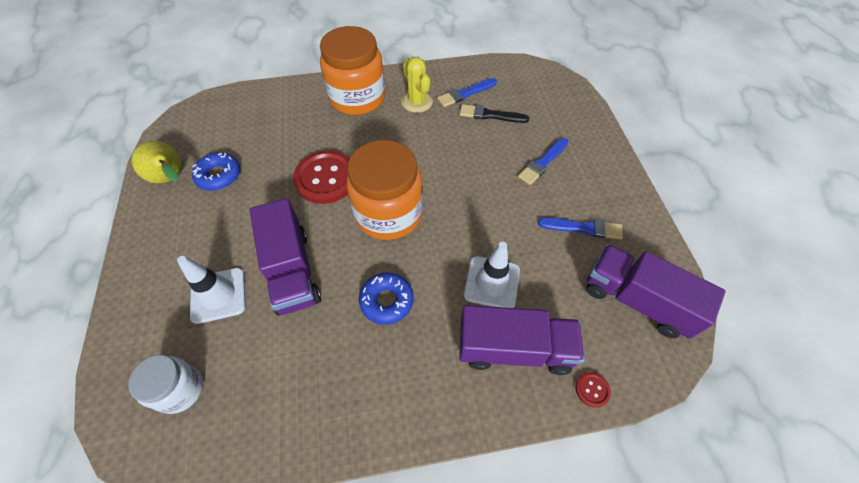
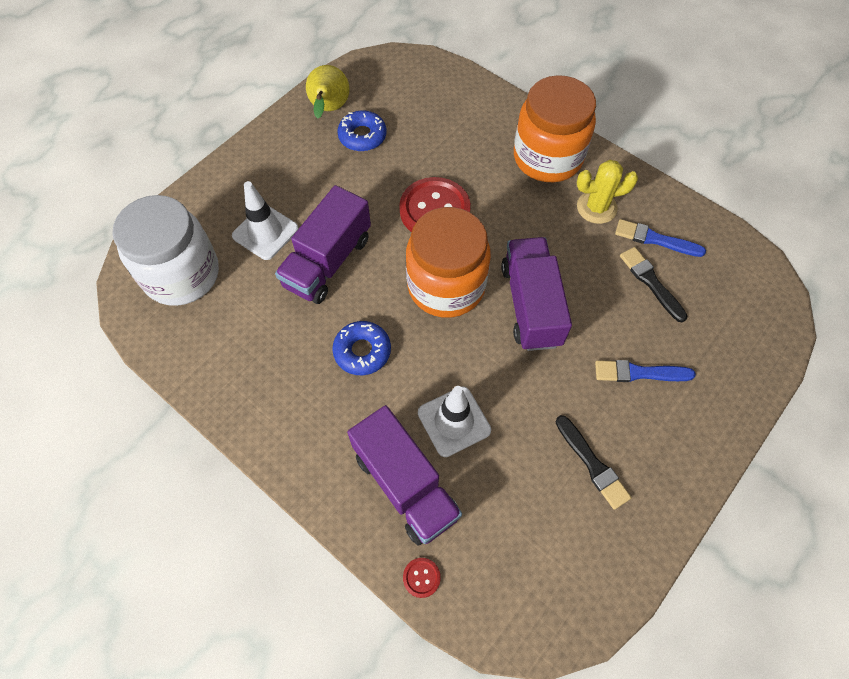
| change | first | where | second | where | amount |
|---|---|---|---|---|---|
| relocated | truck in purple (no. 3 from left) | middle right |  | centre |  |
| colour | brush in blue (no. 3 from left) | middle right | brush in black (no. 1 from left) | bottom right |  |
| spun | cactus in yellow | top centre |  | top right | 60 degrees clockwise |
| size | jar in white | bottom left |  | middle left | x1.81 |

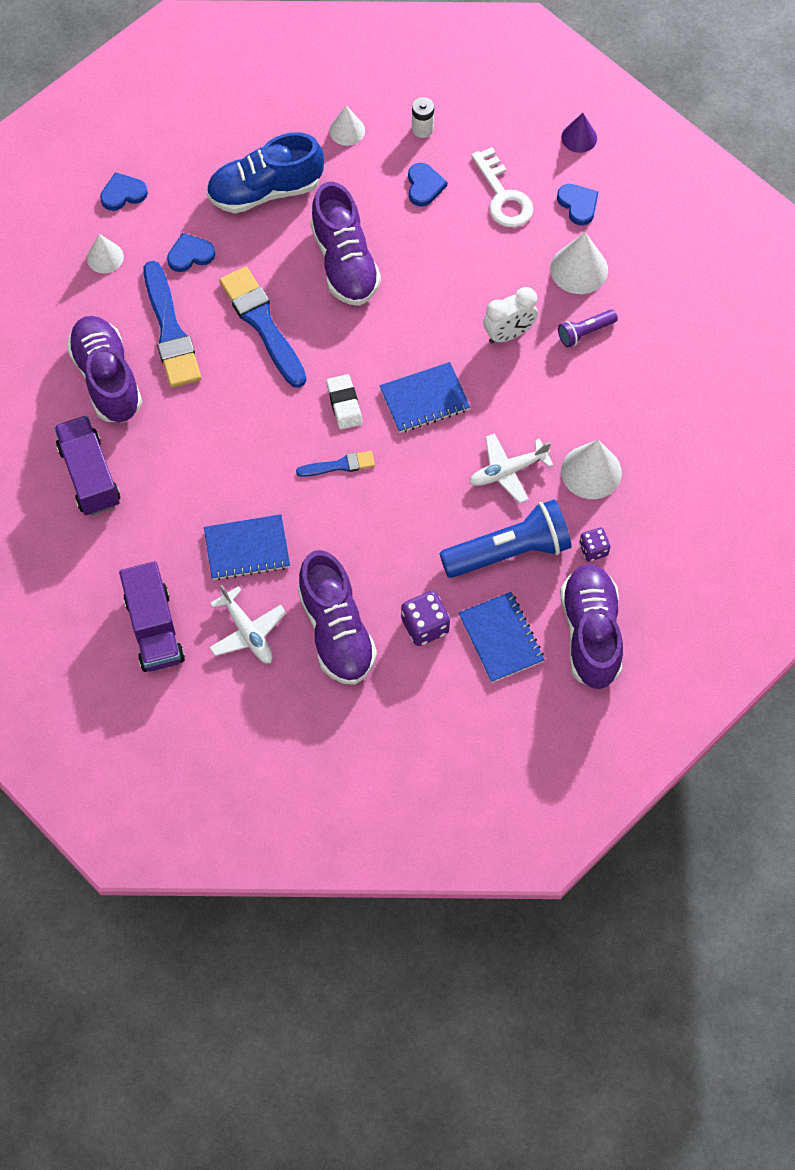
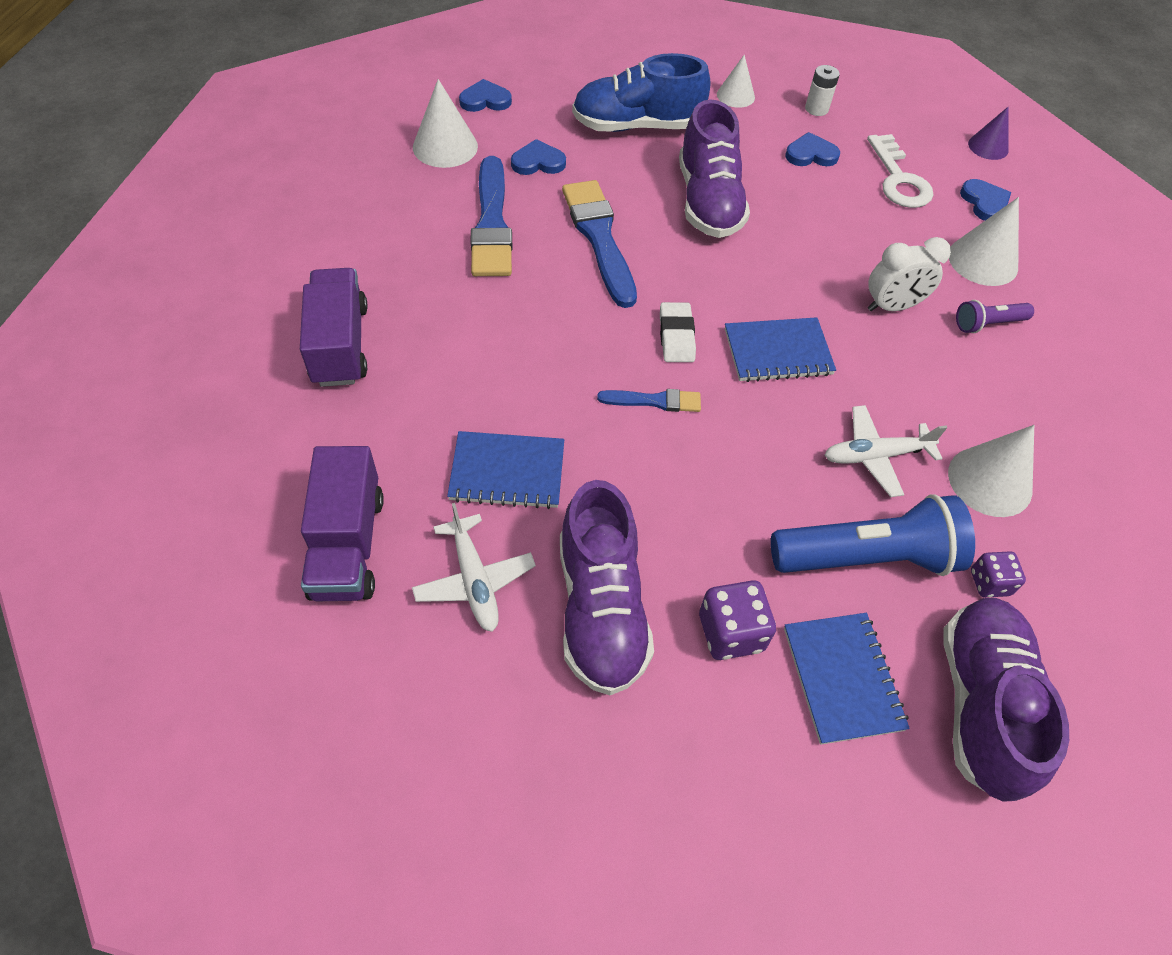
| change | first | where | second | where | amount |
|---|---|---|---|---|---|
| missing | shoe in purple (no. 1 from left) | top left |  |  |  |
| spun | heart in blue (no. 3 from left) | top centre |  | top right | 105 degrees counterclockwise |
| size | cone in white (no. 1 from left) | top left |  | top centre | x1.56 |

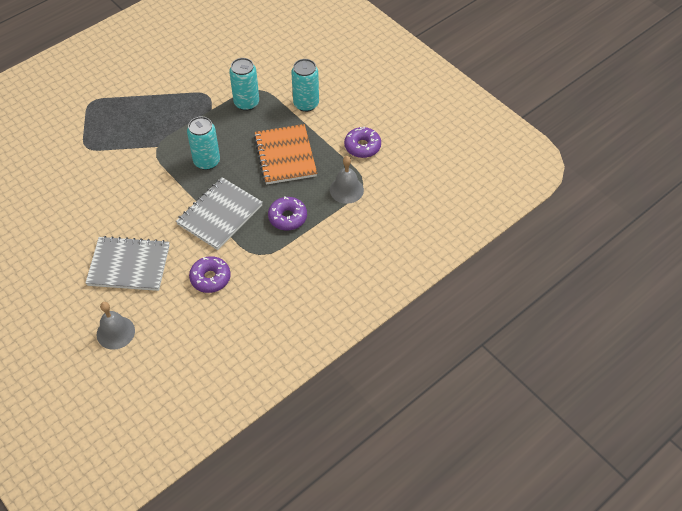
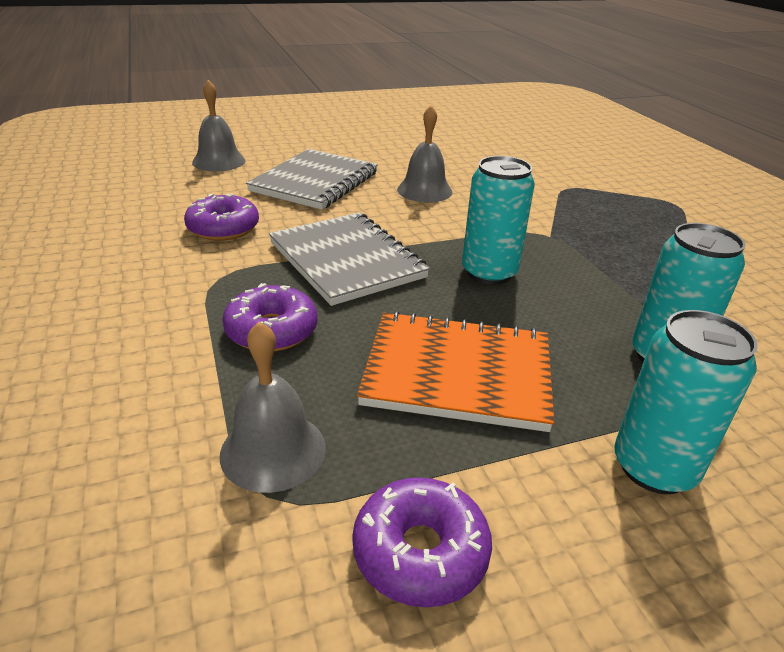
| change | first | where | second | where | amount |
|---|---|---|---|---|---|
| appeared |  |  | bell in grey (no. 3 from left) | top centre |  |

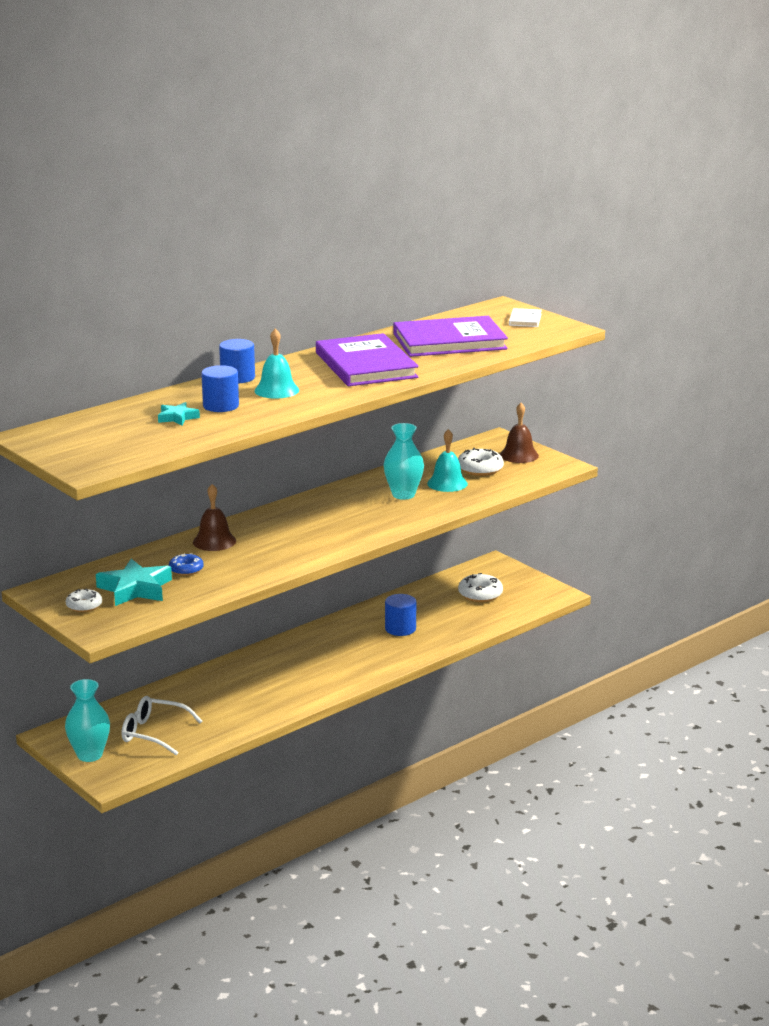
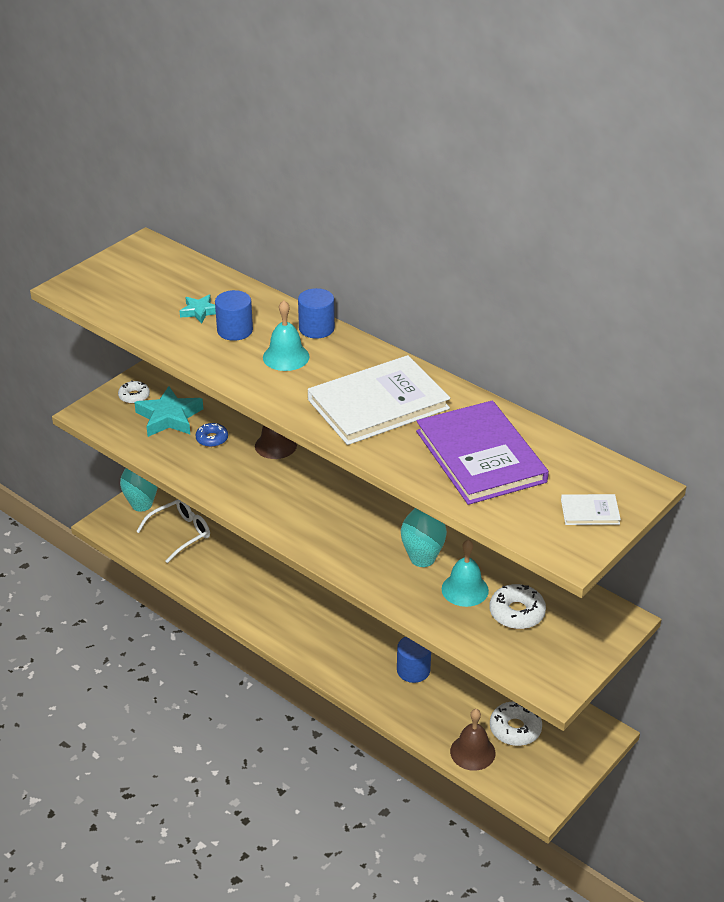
| change | first | where | second | where | amount |
|---|---|---|---|---|---|
| relocated | bell in brown (no. 2 from left) | middle right |  | bottom centre |  |
| colour | book in purple (no. 1 from left) | centre | book in white (no. 1 from left) | centre |  |
| spun | glasses in white | bottom left |  | middle left | 45 degrees clockwise |

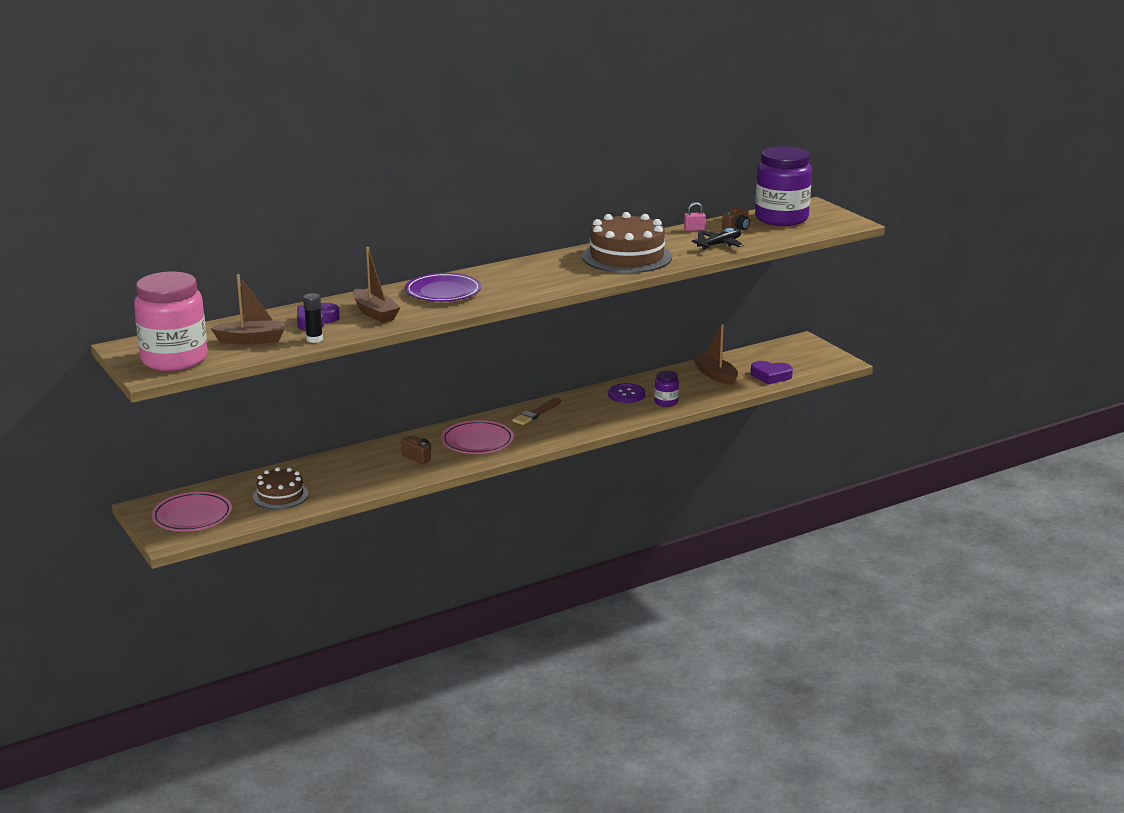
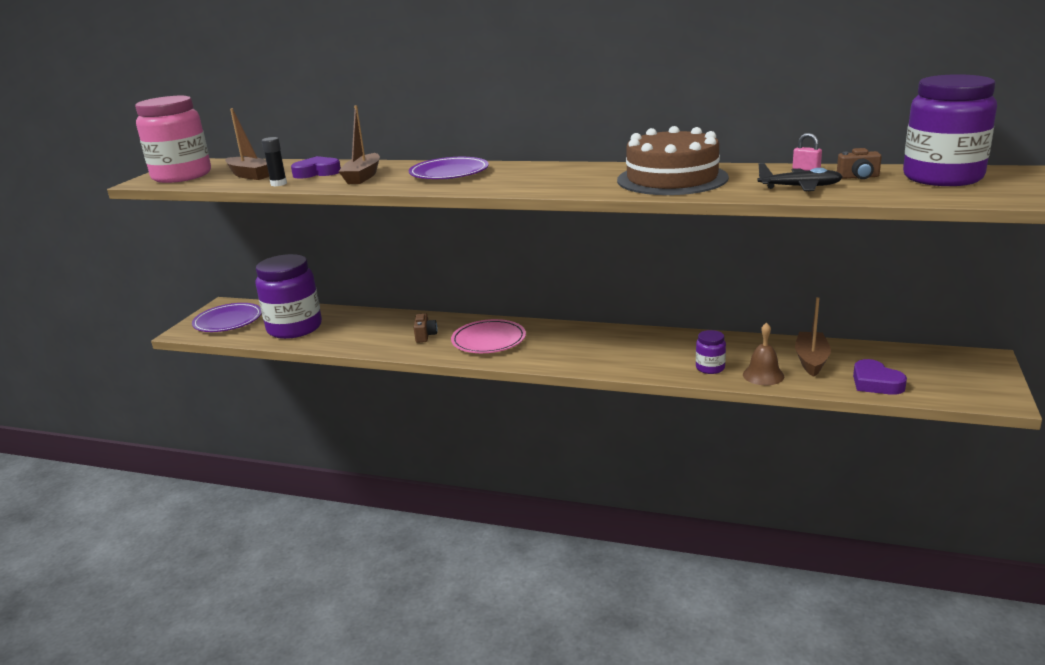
| change | first | where | second | where | amount |
|---|---|---|---|---|---|
| missing | brush in brown | centre |  |  |  |
| missing | button in purple | centre |  |  |  |
| appeared |  |  | bell in brown | middle right |  |
| exchanged | cake in brown (no. 1 from left) | middle left | jar in purple (no. 1 from left) | middle left |  |
| colour | plate in pink (no. 1 from left) | middle left | plate in purple (no. 1 from left) | middle left |  |

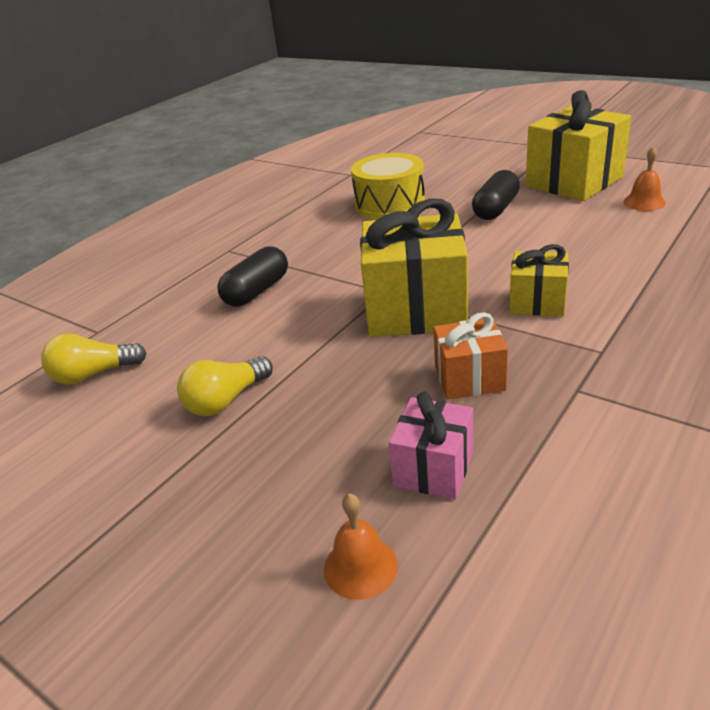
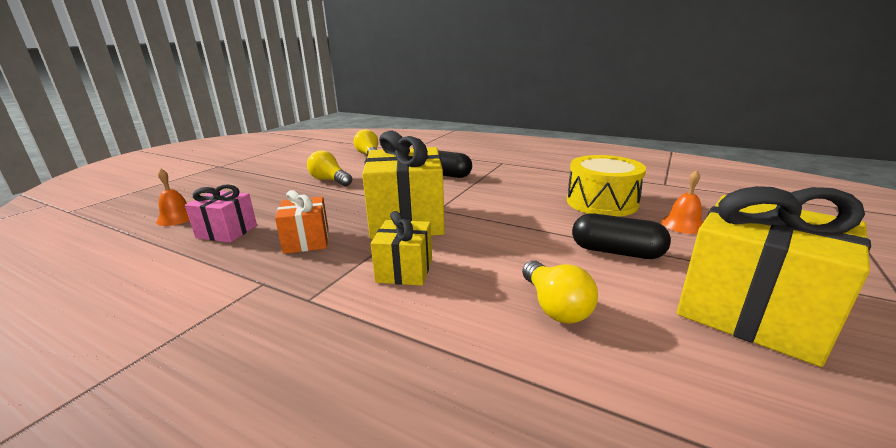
| change | first | where | second | where | amount |
|---|---|---|---|---|---|
| appeared |  |  | light bulb in yellow (no. 3 from left) | centre |  |
| relocated | bell in orange (no. 2 from left) | top right |  | middle right |  |

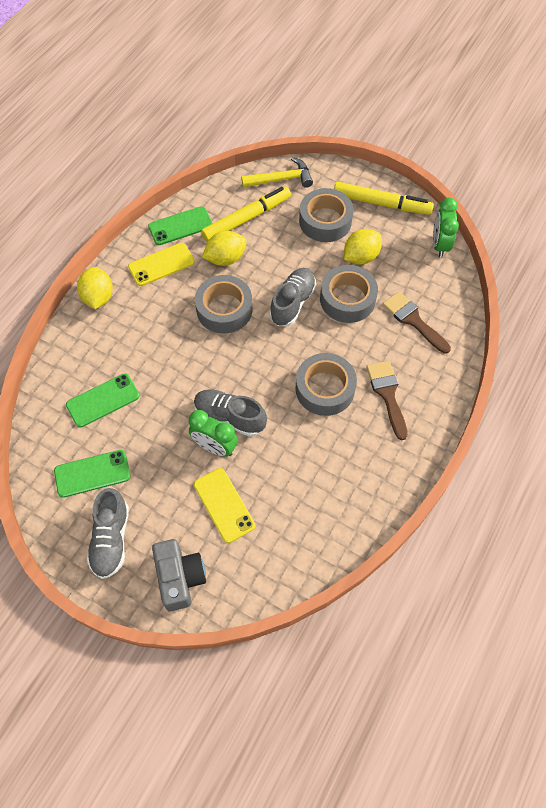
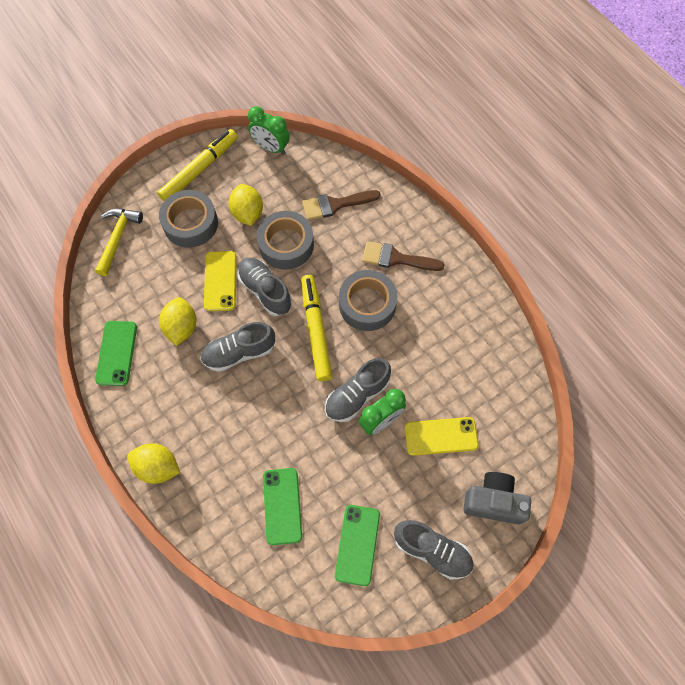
| change | first | where | second | where | amount |
|---|---|---|---|---|---|
| relocated | phone in yellow (no. 1 from left) | top left |  | middle left |  |
| relocated | marker in yellow (no. 1 from left in the first image) | top centre | marker in yellow (no. 2 from left) | centre |  |
| exchanged | tape in grey (no. 1 from left) | centre | shoe in grey (no. 1 from left) | centre |  |

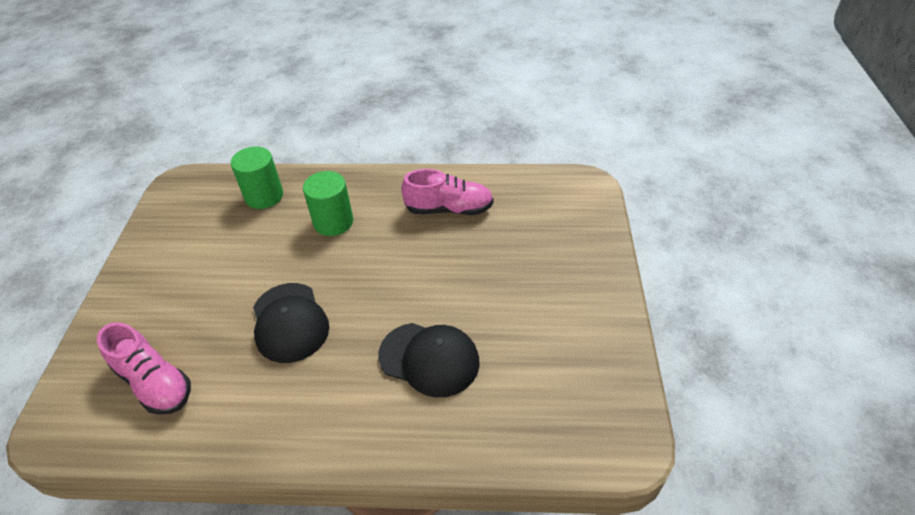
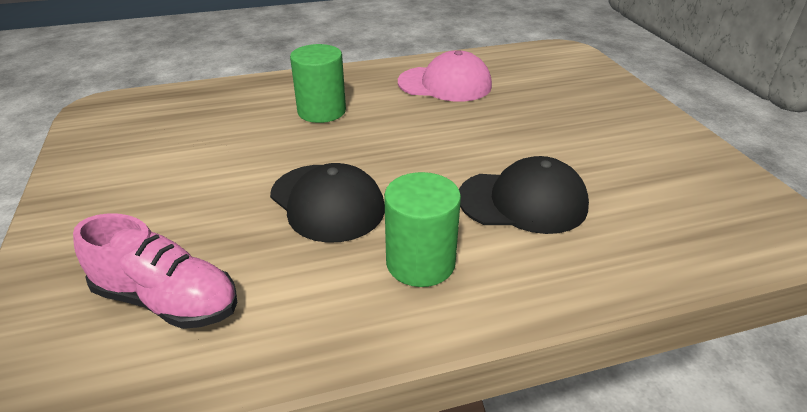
| change | first | where | second | where | amount |
|---|---|---|---|---|---|
| relocated | cylinder in green (no. 1 from left in the first image) | middle left | cylinder in green (no. 2 from left) | centre |  |
| exchanged | shoe in pink (no. 2 from left) | centre | cap in pink | top centre |  |

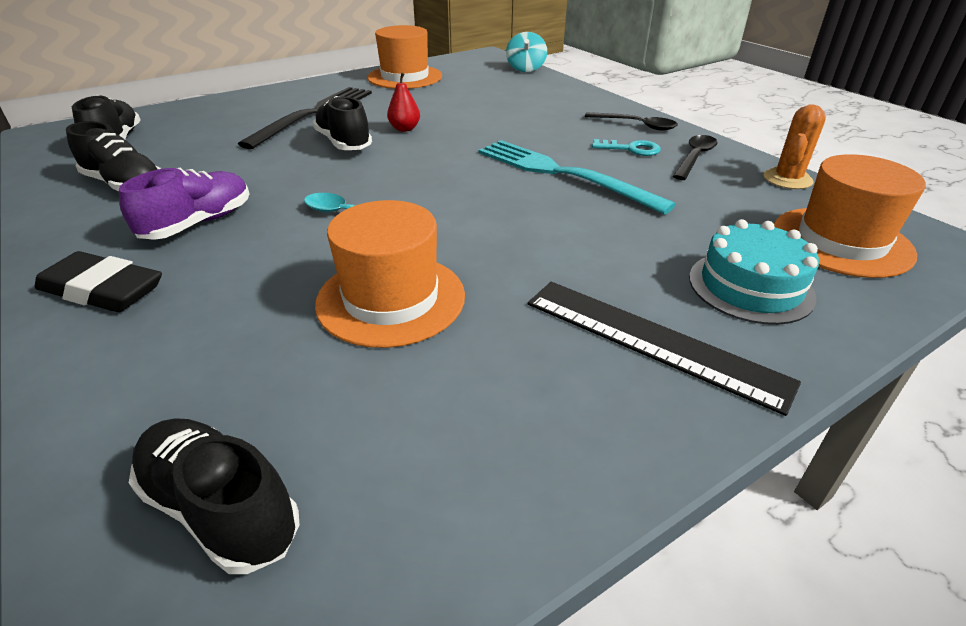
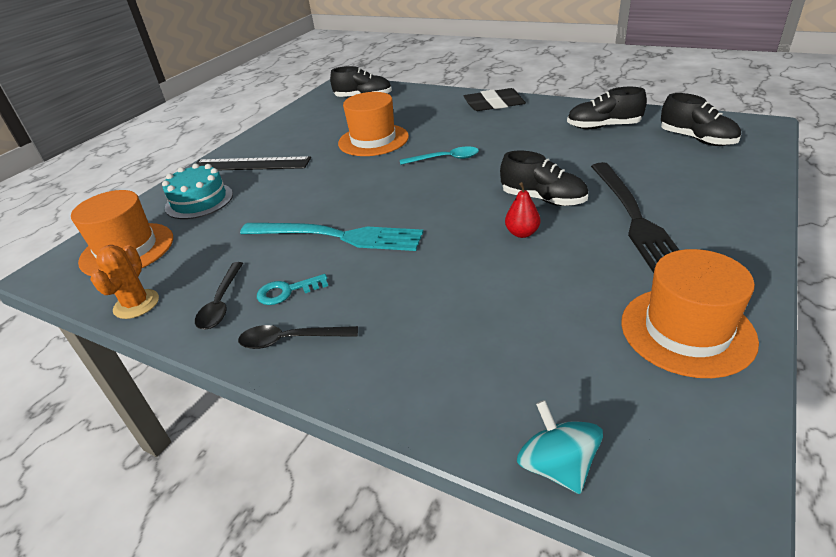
| change | first | where | second | where | amount |
|---|---|---|---|---|---|
| missing | shoe in purple | top left |  |  |  |

